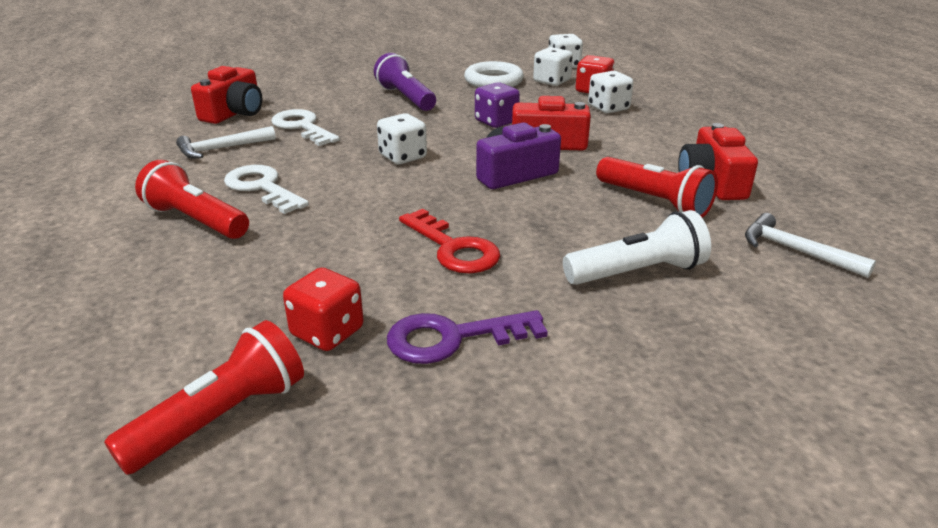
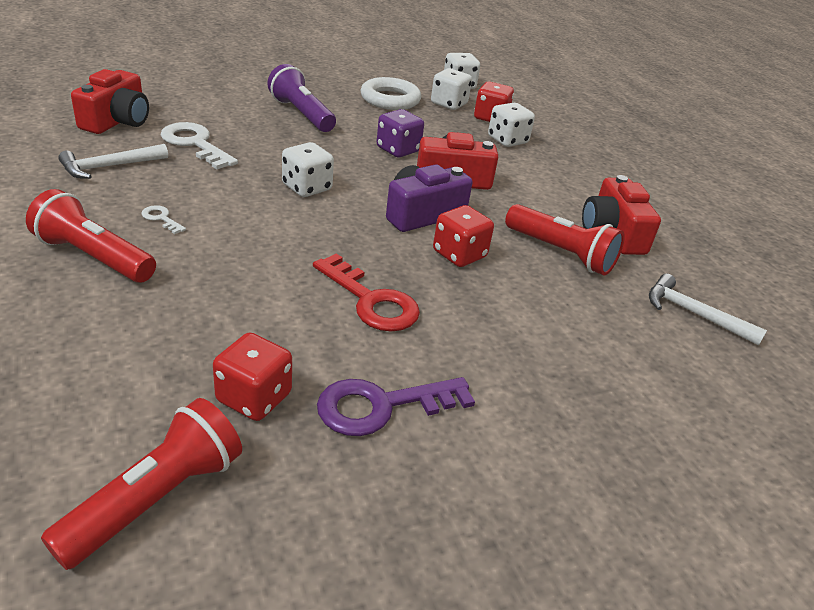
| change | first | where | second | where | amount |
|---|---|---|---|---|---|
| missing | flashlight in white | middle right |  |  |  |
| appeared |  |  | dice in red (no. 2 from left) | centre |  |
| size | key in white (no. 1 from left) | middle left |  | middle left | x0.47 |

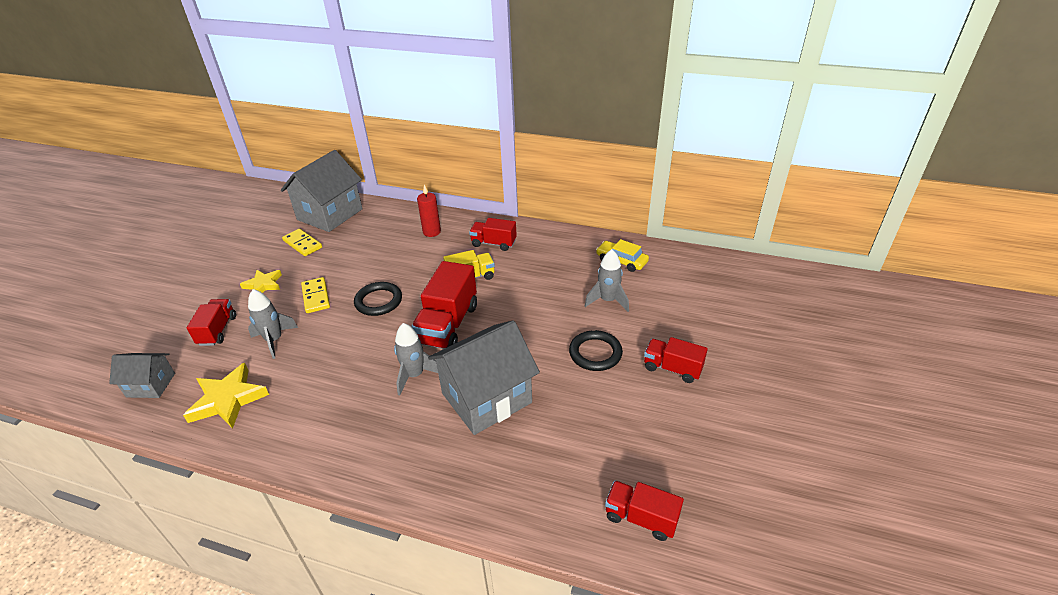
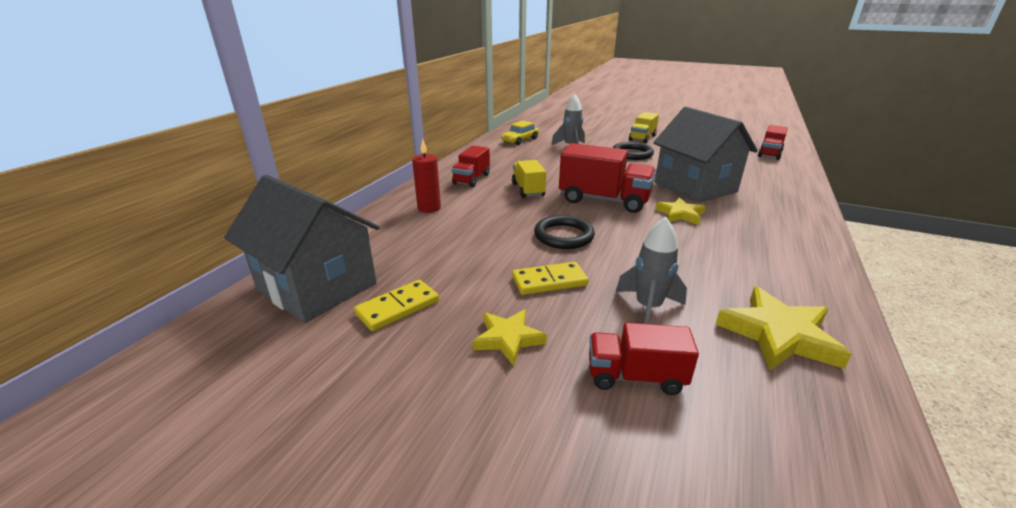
| change | first | where | second | where | amount |
|---|---|---|---|---|---|
| missing | house in grey (no. 1 from left) | middle left |  |  |  |
| exchanged | rocket in grey (no. 2 from left) | centre | star in yellow (no. 2 from left) | middle right |  |
| colour | truck in red (no. 5 from left) | centre | truck in yellow (no. 2 from left) | top centre |  |

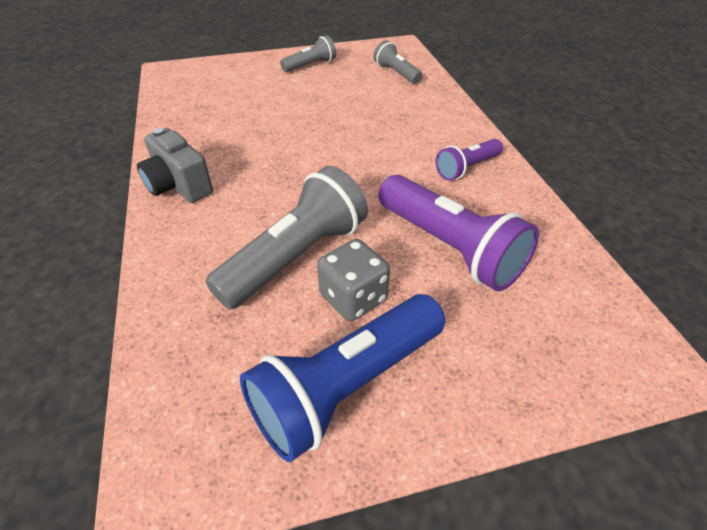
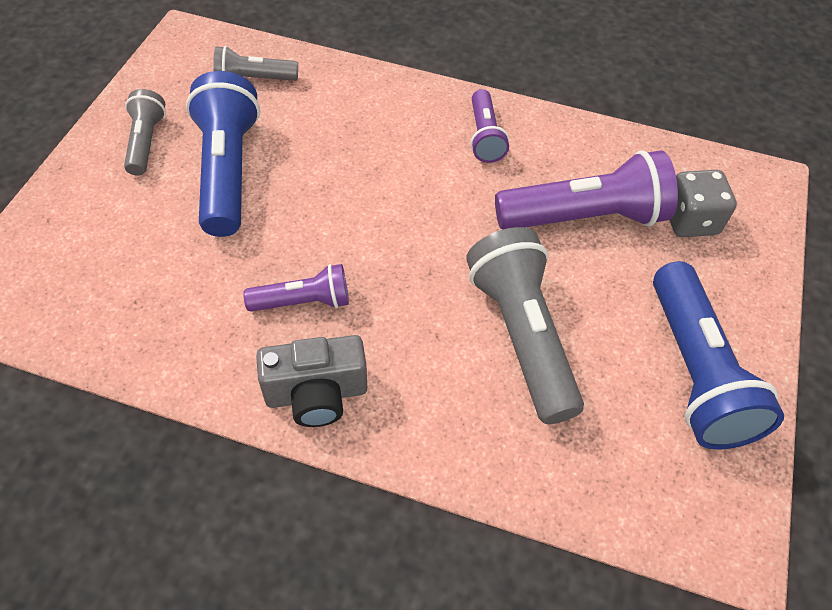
| change | first | where | second | where | amount |
|---|---|---|---|---|---|
| appeared |  |  | flashlight in blue (no. 1 from left) | top left |  |
| appeared |  |  | flashlight in purple (no. 1 from left) | centre |  |
| relocated | dice in grey | centre |  | top right |  |

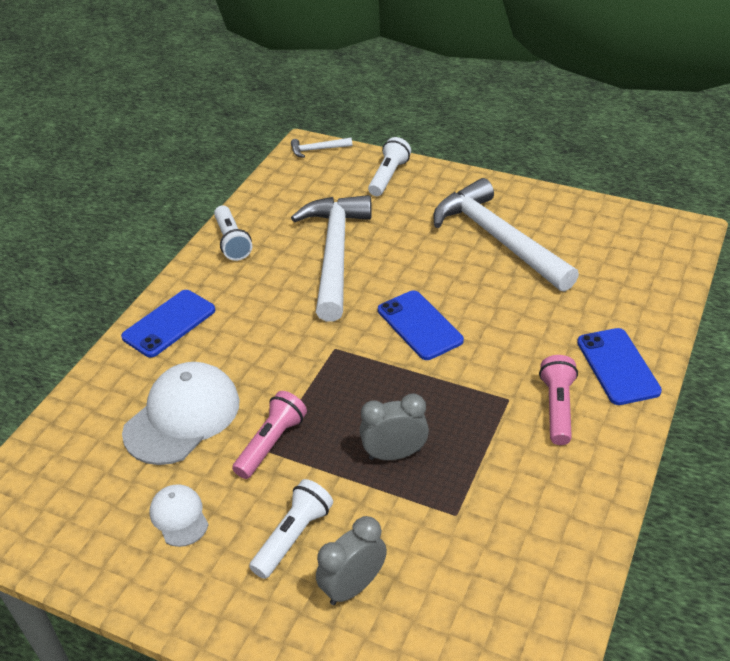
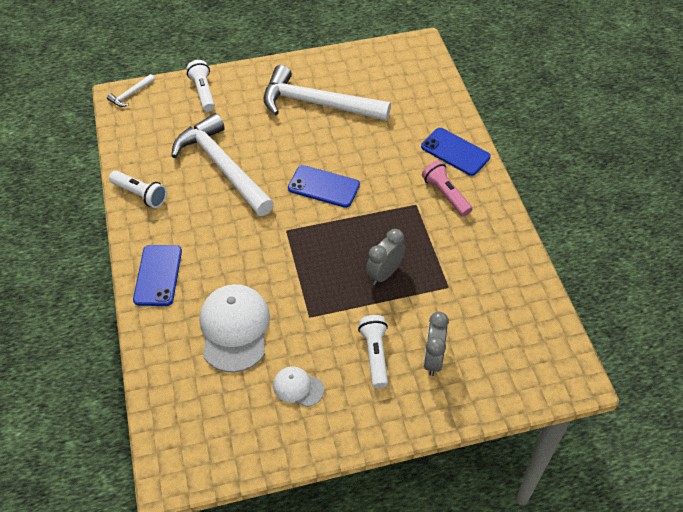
| change | first | where | second | where | amount |
|---|---|---|---|---|---|
| missing | flashlight in pink (no. 1 from left) | centre |  |  |  |

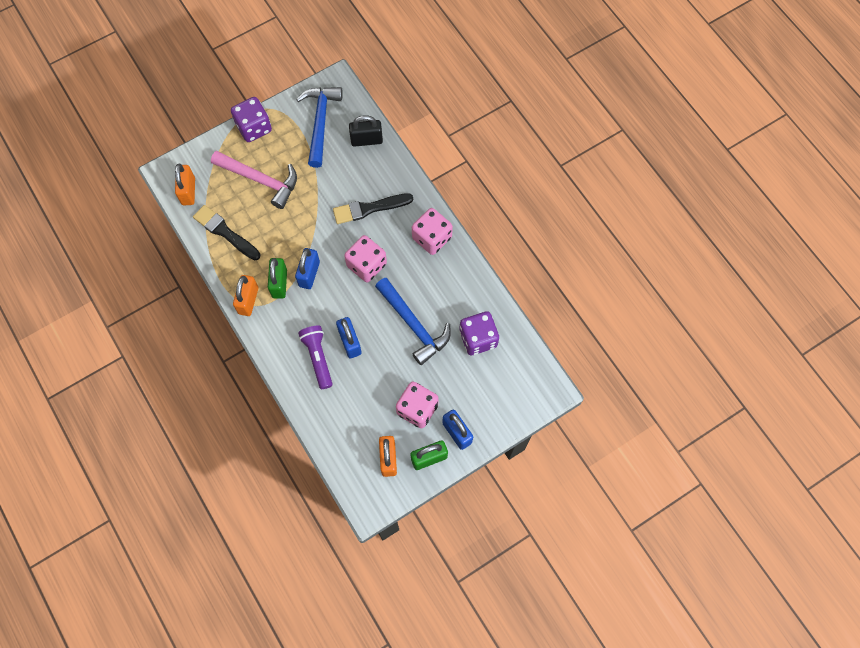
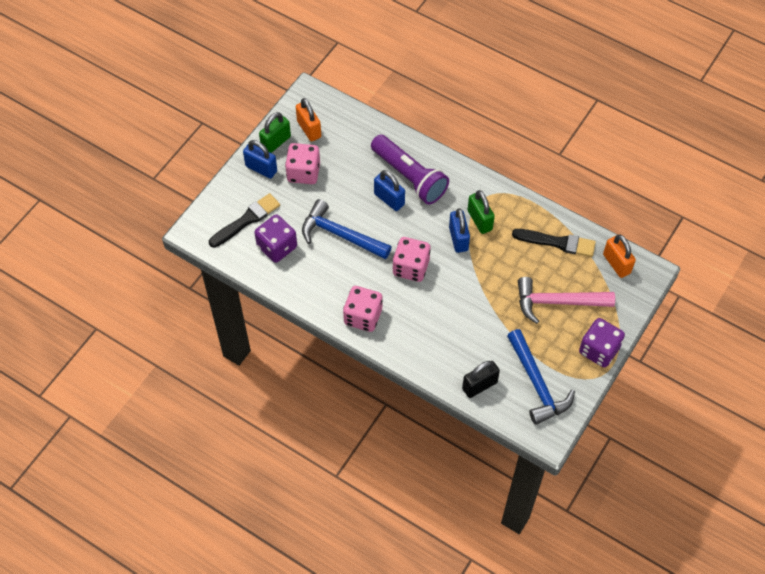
| change | first | where | second | where | amount |
|---|---|---|---|---|---|
| missing | padlock in orange (no. 2 from left) | middle left |  |  |  |
| relocated | brush in black (no. 2 from left in the first image) | top centre | brush in black (no. 1 from left) | middle left |  |
| size | flashlight in purple | centre |  | top centre | x1.52 |

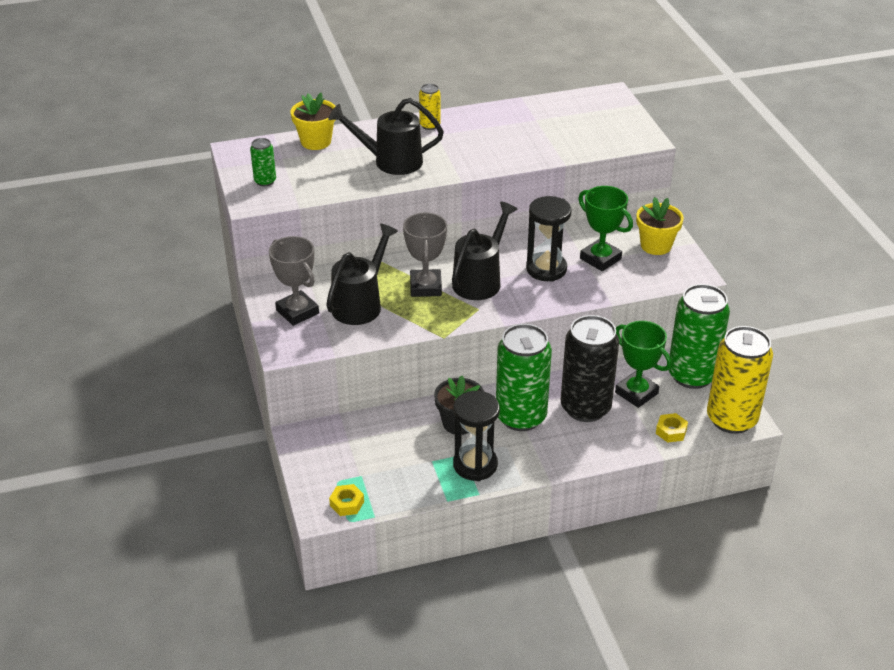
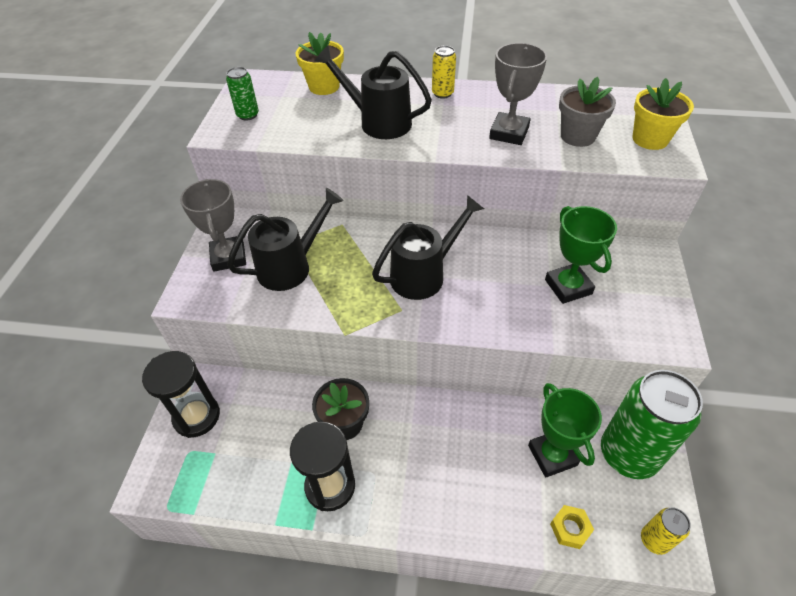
| change | first | where | second | where | amount |
|---|---|---|---|---|---|
| missing | nut in yellow (no. 1 from left) | bottom centre |  |  |  |
| missing | can in green (no. 2 from left) | centre |  |  |  |
| missing | can in black | centre |  |  |  |
| appeared |  |  | flower pot in grey | top right |  |
| relocated | trophy in grey (no. 2 from left) | centre |  | top centre |  |
| relocated | hourglass in black (no. 2 from left in the first image) | centre | hourglass in black (no. 1 from left) | middle left |  |
| relocated | flower pot in yellow (no. 2 from left) | middle right |  | top right |  |
| size | can in yellow (no. 2 from left) | middle right |  | bottom right | x0.45 |

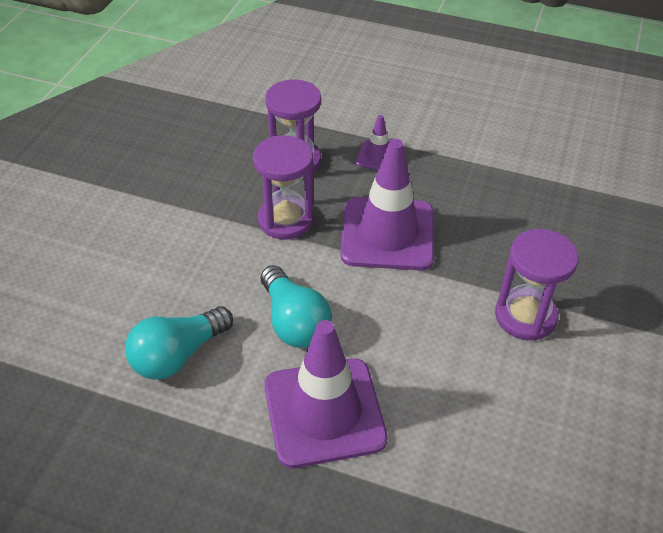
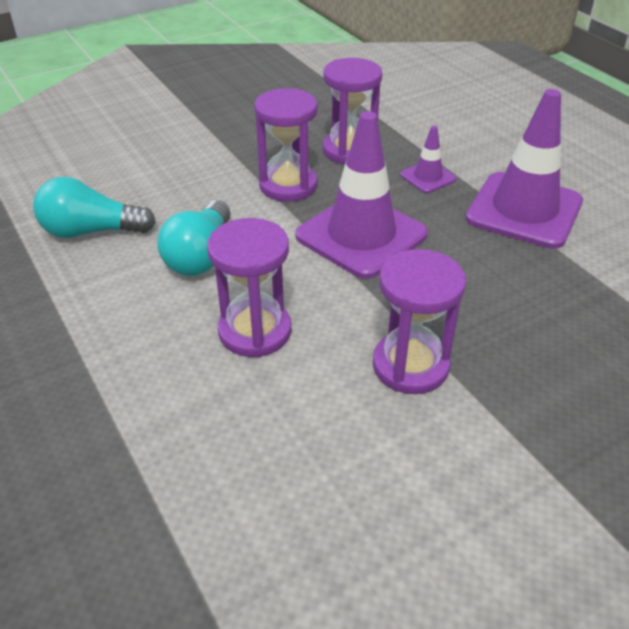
| change | first | where | second | where | amount |
|---|---|---|---|---|---|
| appeared |  |  | hourglass in purple (no. 1 from left) | centre |  |
| relocated | traffic cone in purple (no. 1 from left in the first image) | bottom centre | traffic cone in purple (no. 3 from left) | top right |  |

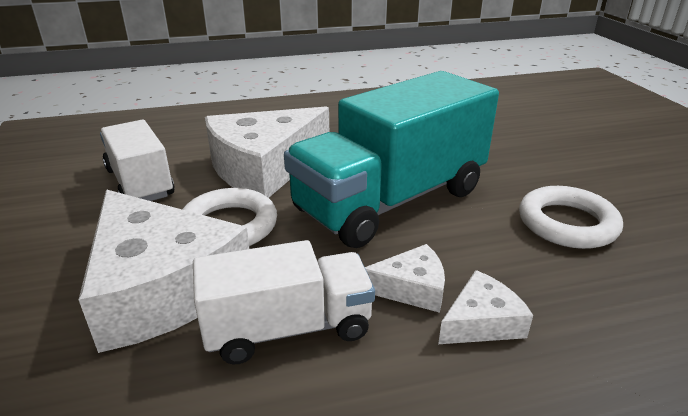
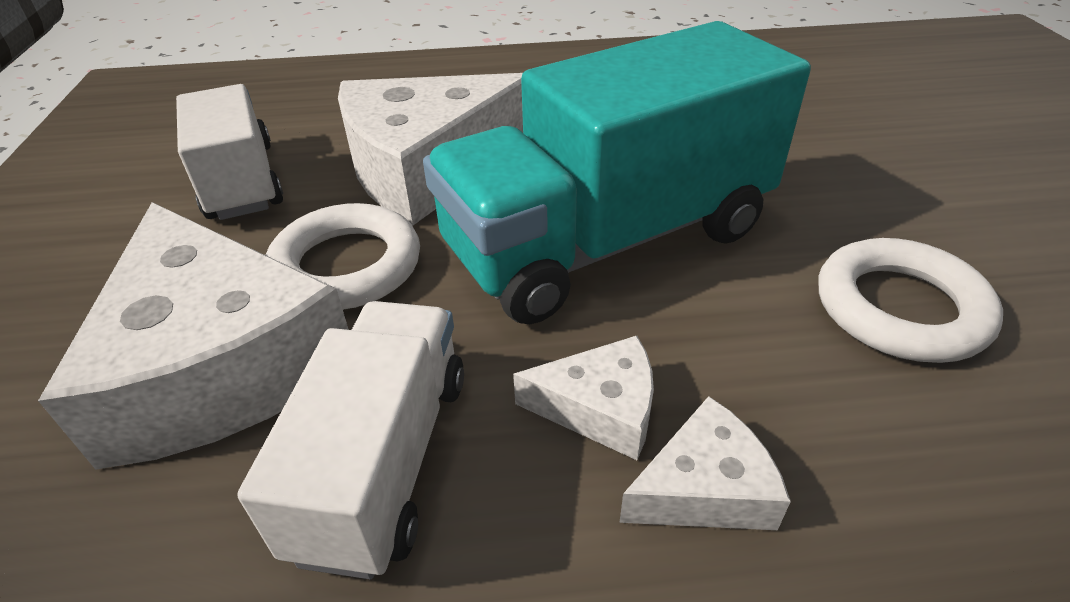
| change | first | where | second | where | amount |
|---|---|---|---|---|---|
| spun | truck in white (no. 2 from left) | bottom centre |  | bottom left | 75 degrees counterclockwise |

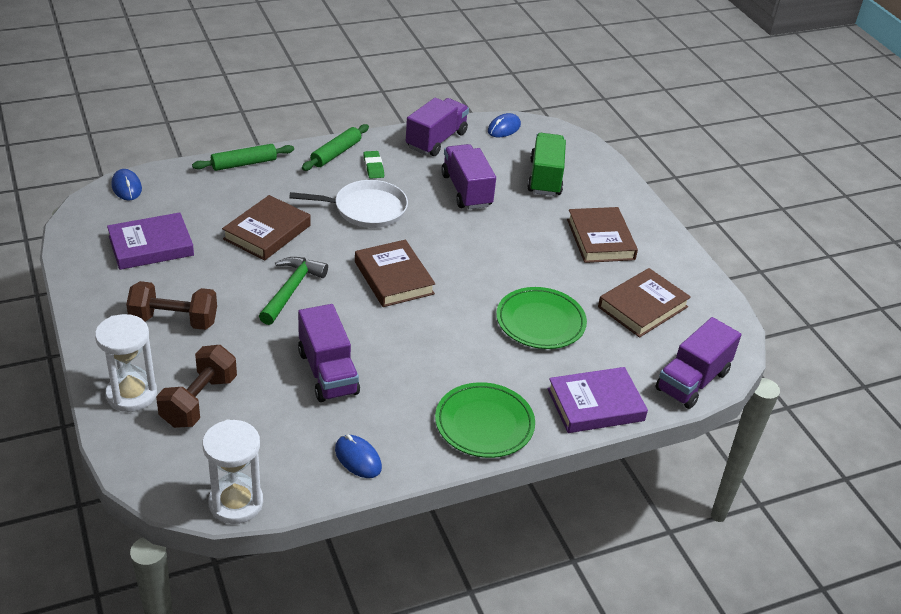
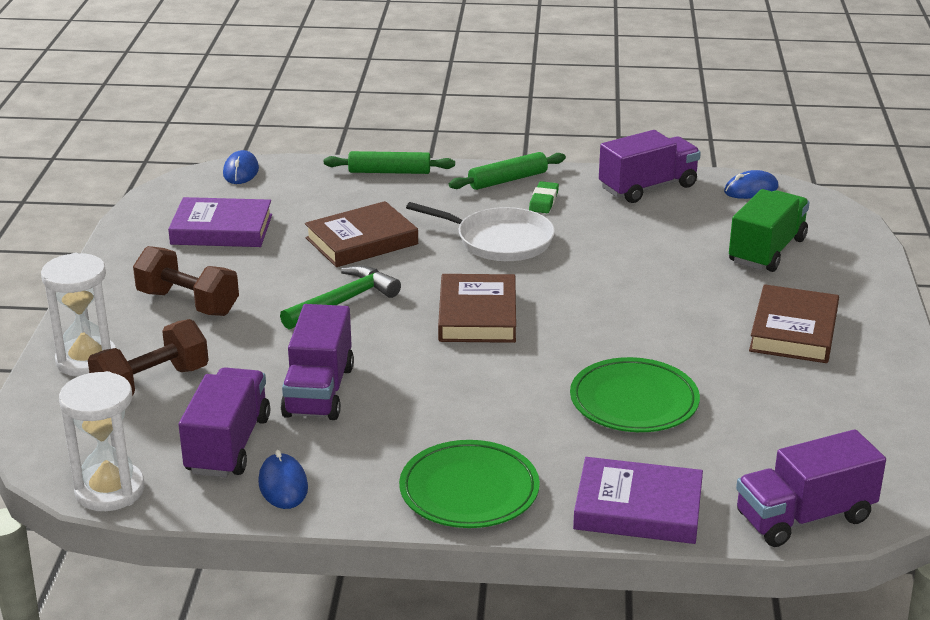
| change | first | where | second | where | amount |
|---|---|---|---|---|---|
| missing | book in brown (no. 4 from left) | middle right |  |  |  |
| relocated | truck in purple (no. 3 from left in the first image) | top centre | truck in purple (no. 1 from left) | bottom left |  |

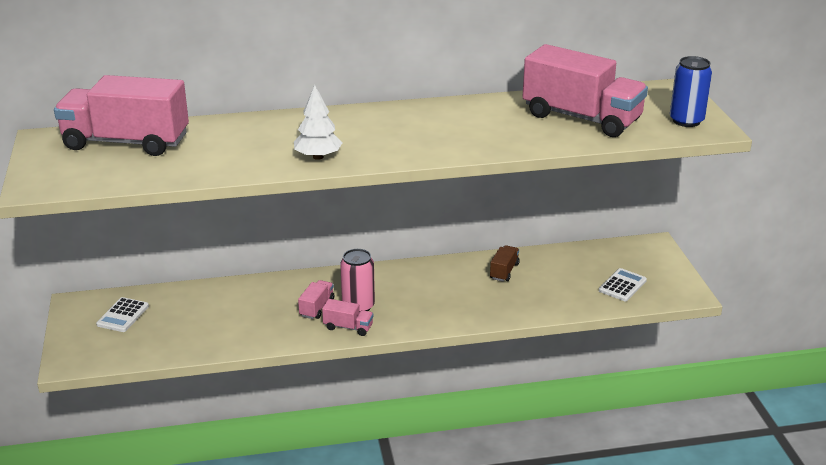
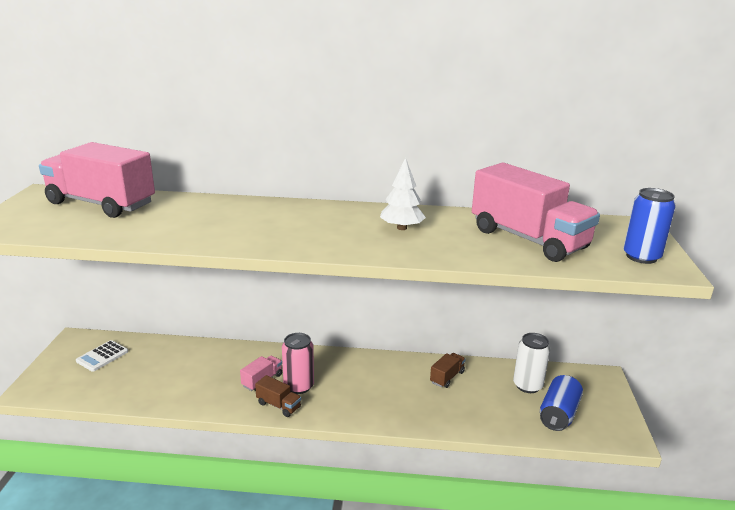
| change | first | where | second | where | amount |
|---|---|---|---|---|---|
| appeared |  |  | can in white | bottom right |  |
| relocated | tree in white | top centre |  | centre |  |
| exchanged | calculator in white (no. 2 from left) | middle right | can in blue (no. 1 from left) | bottom right |  |
| colour | truck in pink (no. 3 from left) | bottom centre | truck in brown (no. 1 from left) | bottom centre |  |

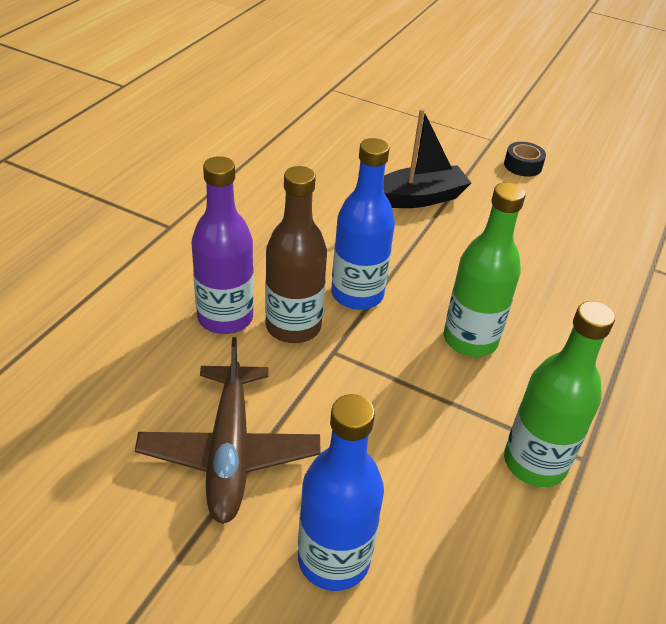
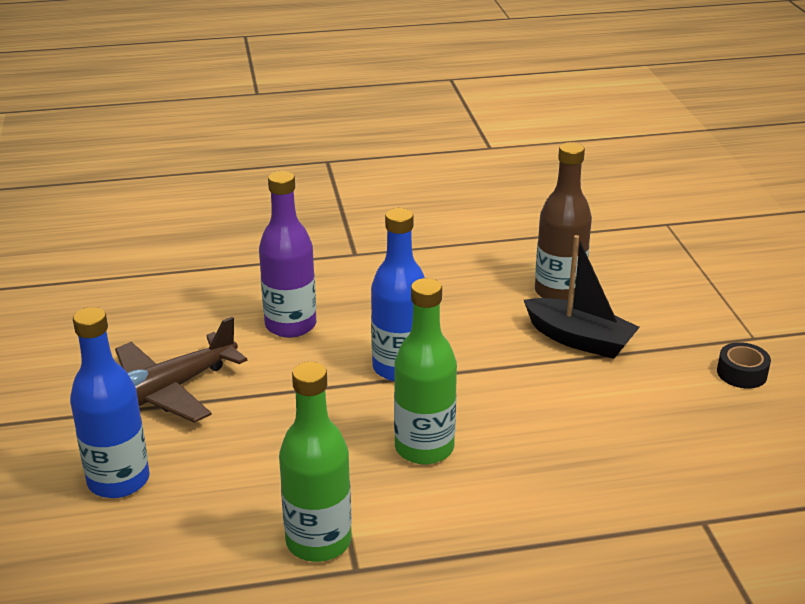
| change | first | where | second | where | amount |
|---|---|---|---|---|---|
| relocated | bottle in brown | centre |  | middle right |  |

